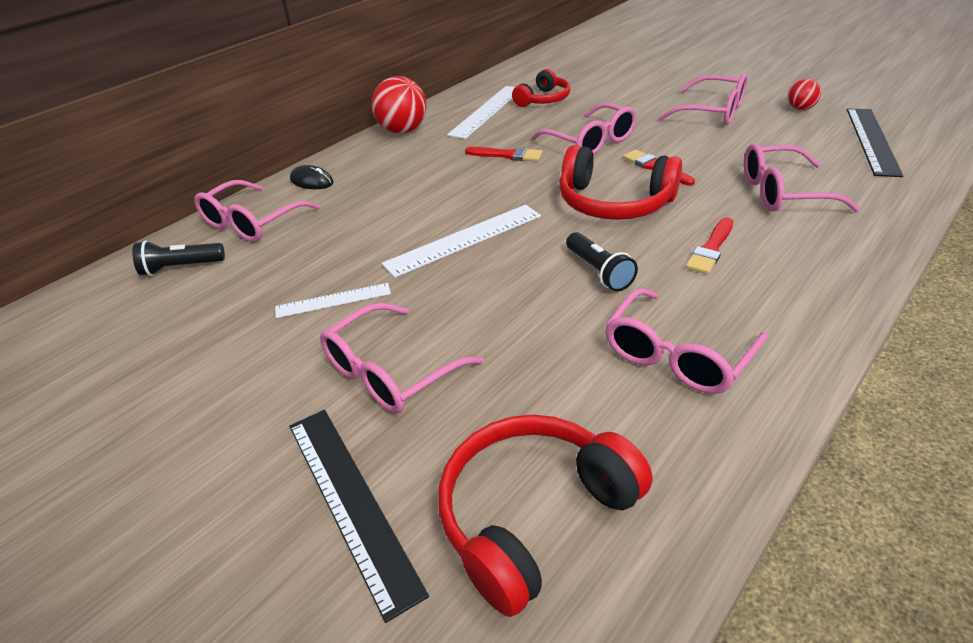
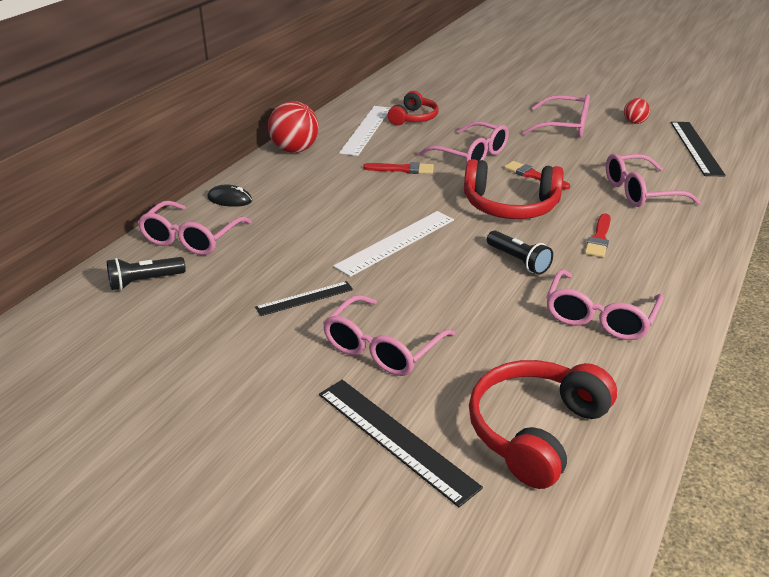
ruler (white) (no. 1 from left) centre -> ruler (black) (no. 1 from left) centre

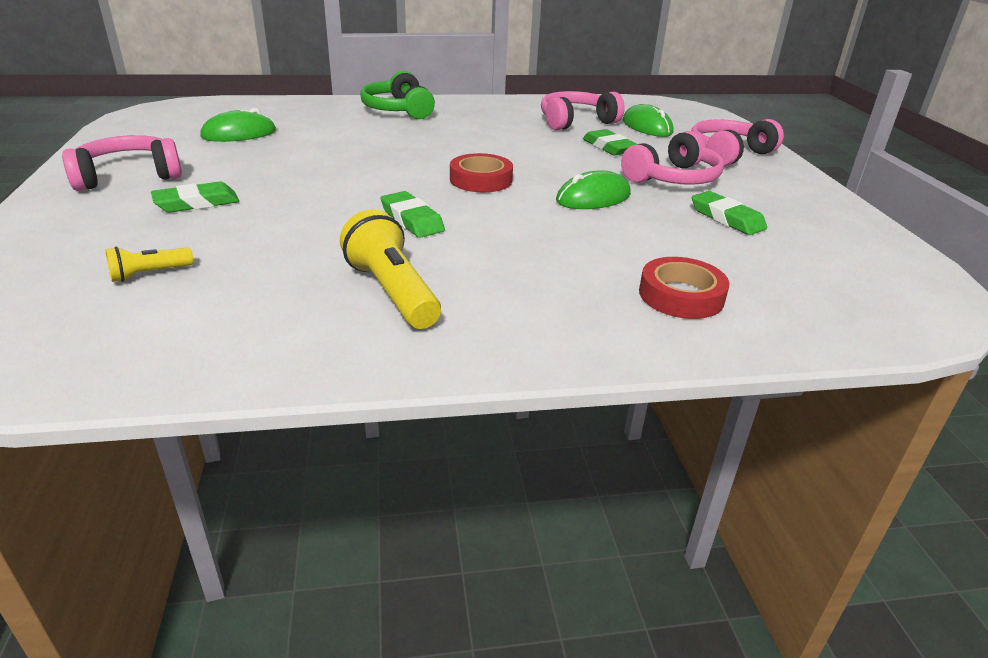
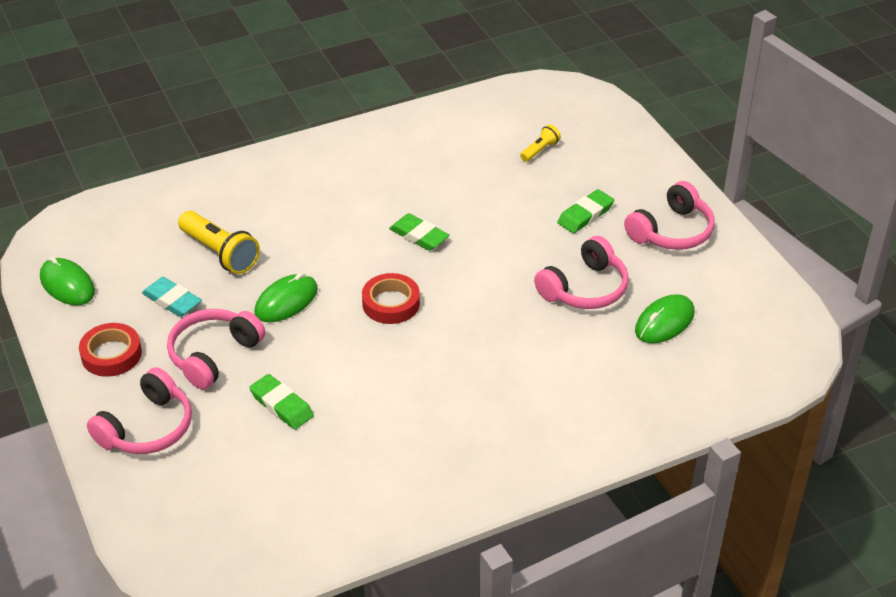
flashlight (yellow) (no. 2 from left in the first image) centre -> flashlight (yellow) (no. 1 from left) middle left, relocated
headphones (green) top centre -> none
headphones (pink) (no. 2 from left in the first image) top centre -> headphones (pink) (no. 3 from left) centre, relocated
mouse (green) (no. 3 from left in the first image) top centre -> mouse (green) (no. 1 from left) middle left, relocated
tape (red) (no. 2 from left in the first image) middle right -> tape (red) (no. 1 from left) middle left, relocated
eraser (green) (no. 4 from left) top right -> eraser (turquoise) middle left

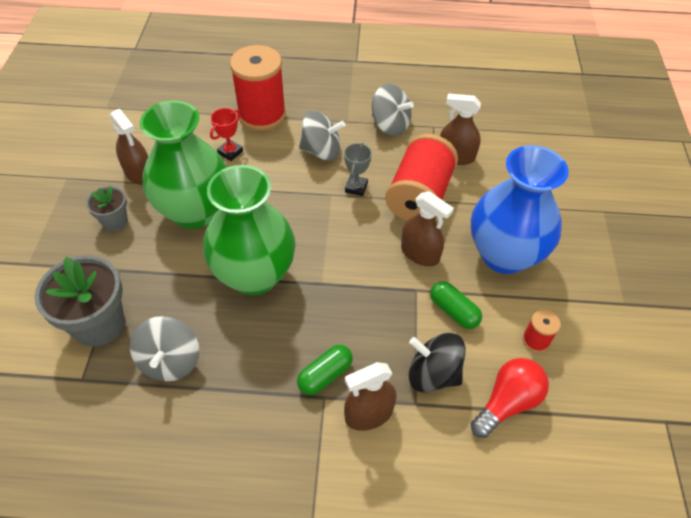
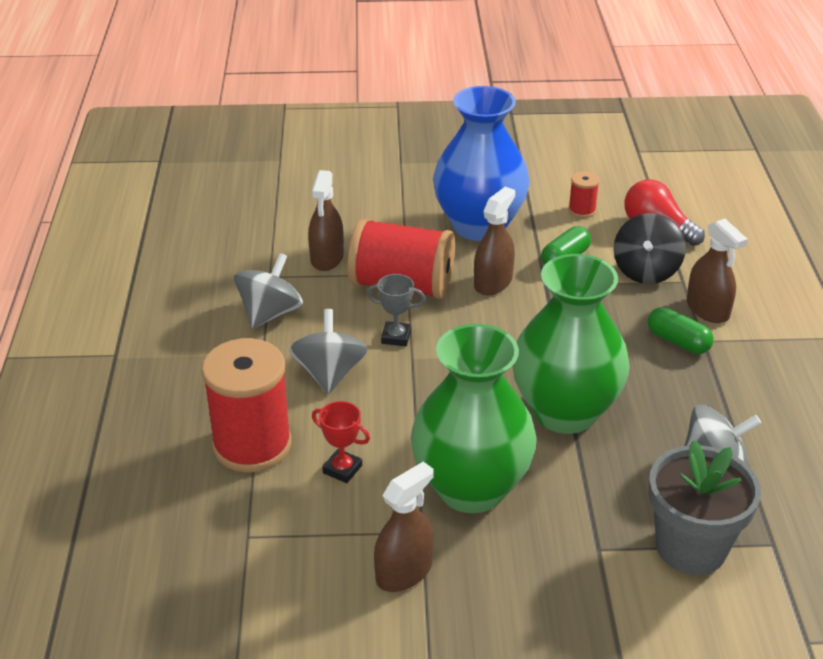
flower pot (grey) (no. 2 from left) middle left -> none

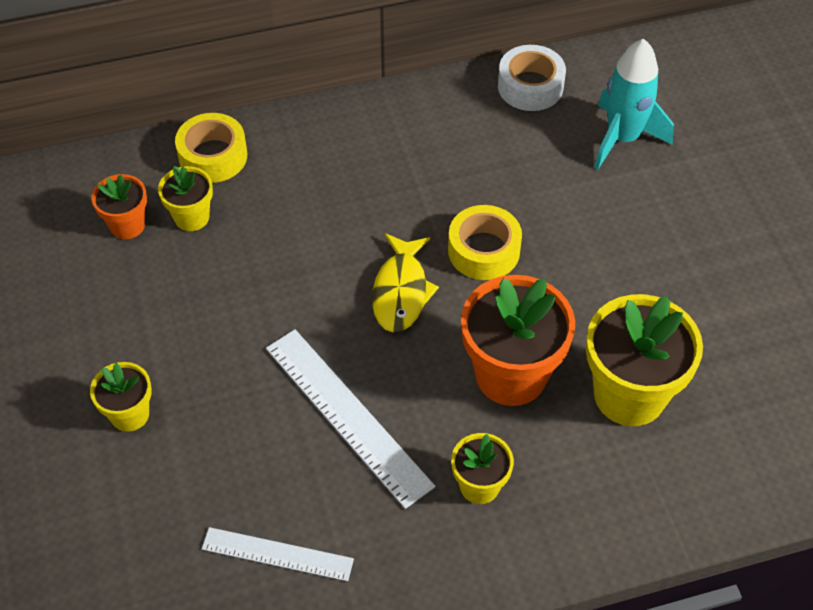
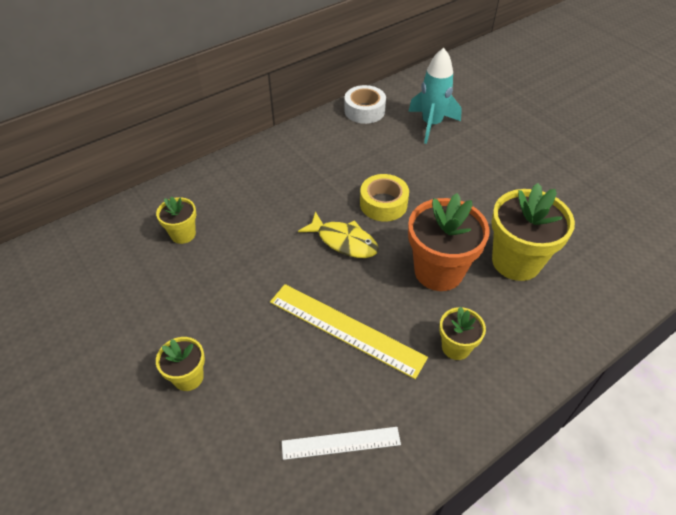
flower pot (orange) (no. 1 from left) middle left -> none
tape (yellow) (no. 1 from left) top left -> none
ruler (white) (no. 2 from left) bottom centre -> ruler (yellow) centre
fish (yellow) centre, 45 degrees counterclockwise

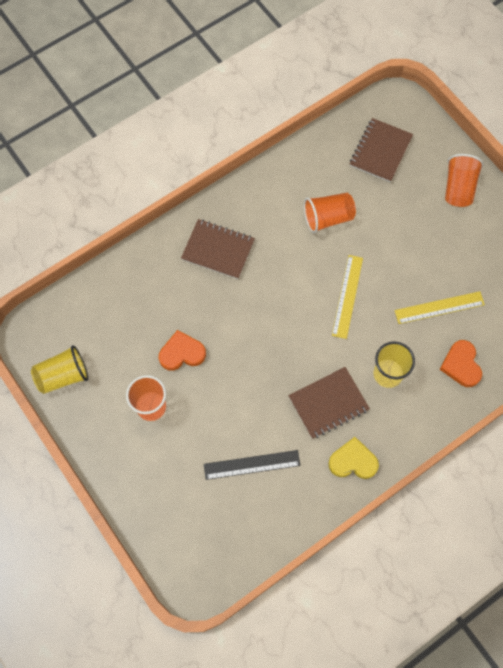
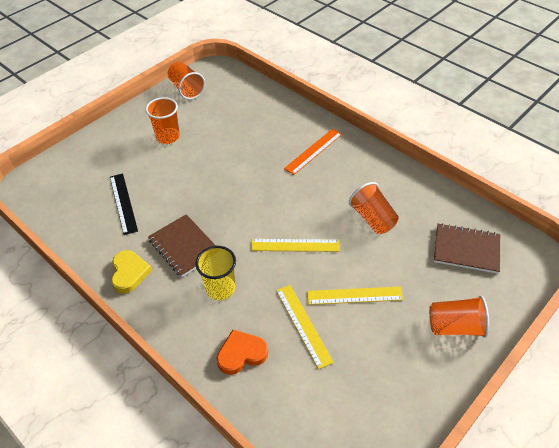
cup (yellow) (no. 1 from left) middle left -> cup (orange) (no. 2 from left) top left
heart (orange) (no. 1 from left) centre -> none
notebook (brown) (no. 1 from left) centre -> ruler (orange) centre
none -> ruler (yellow) (no. 3 from left) centre

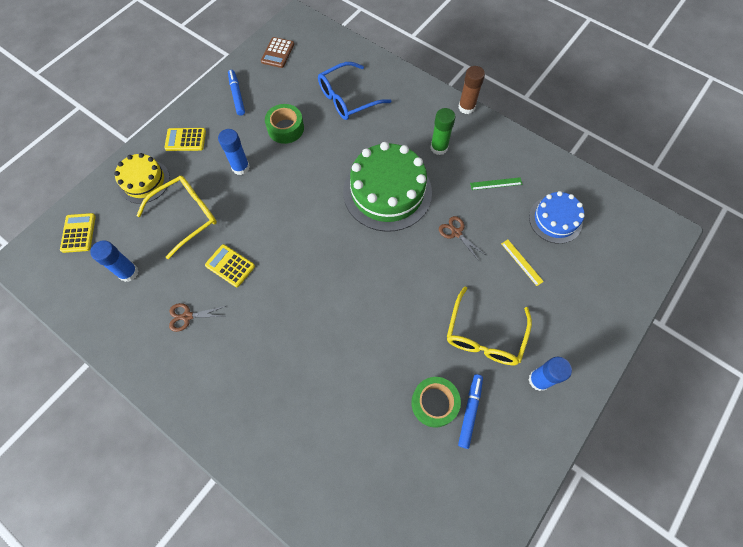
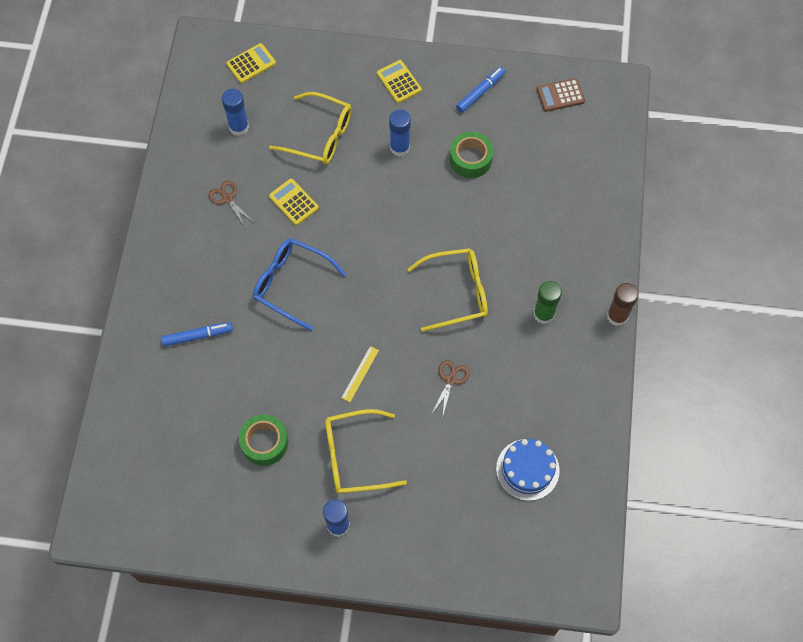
cake (yellow) top left -> none
calculator (yellow) (no. 3 from left in the first image) middle left -> calculator (yellow) (no. 2 from left) top centre, 45 degrees counterclockwise
glasses (blue) top centre -> glasses (blue) centre, relocated
cake (green) centre -> glasses (yellow) (no. 3 from left) centre
marker (blue) (no. 2 from left in the first image) bottom centre -> marker (blue) (no. 1 from left) middle left, relocated
ruler (green) middle right -> none
ruler (yellow) middle right -> ruler (yellow) centre, relocated

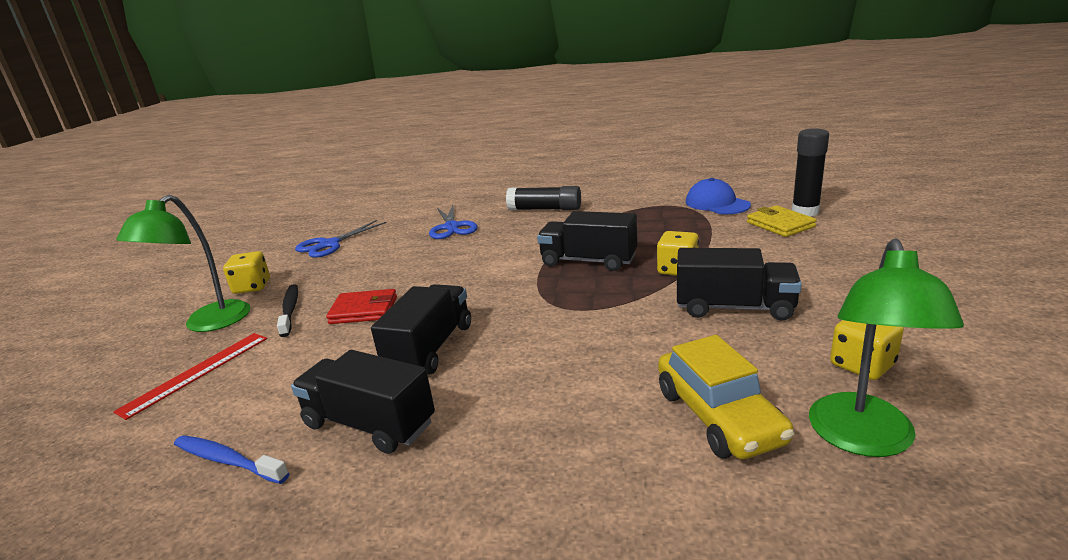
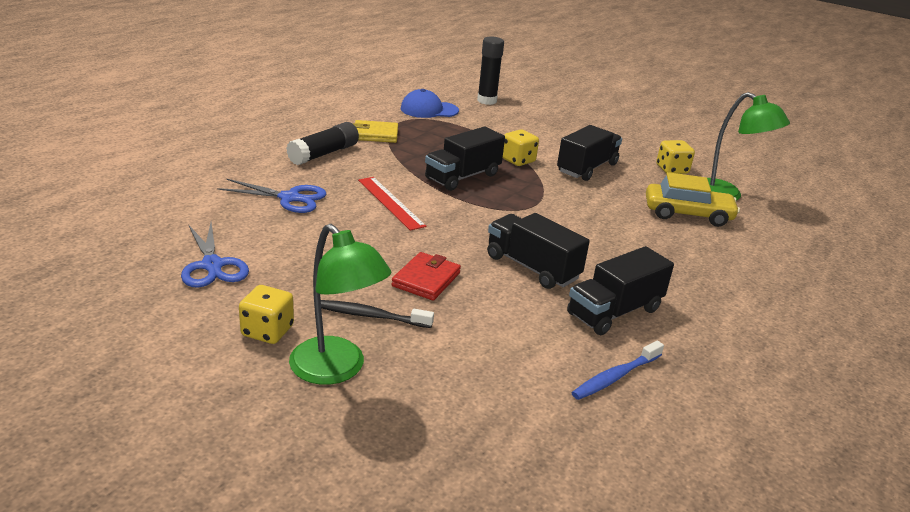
ruler (red) bottom left -> ruler (red) centre, relocated
wallet (yellow) middle right -> wallet (yellow) top centre, relocated

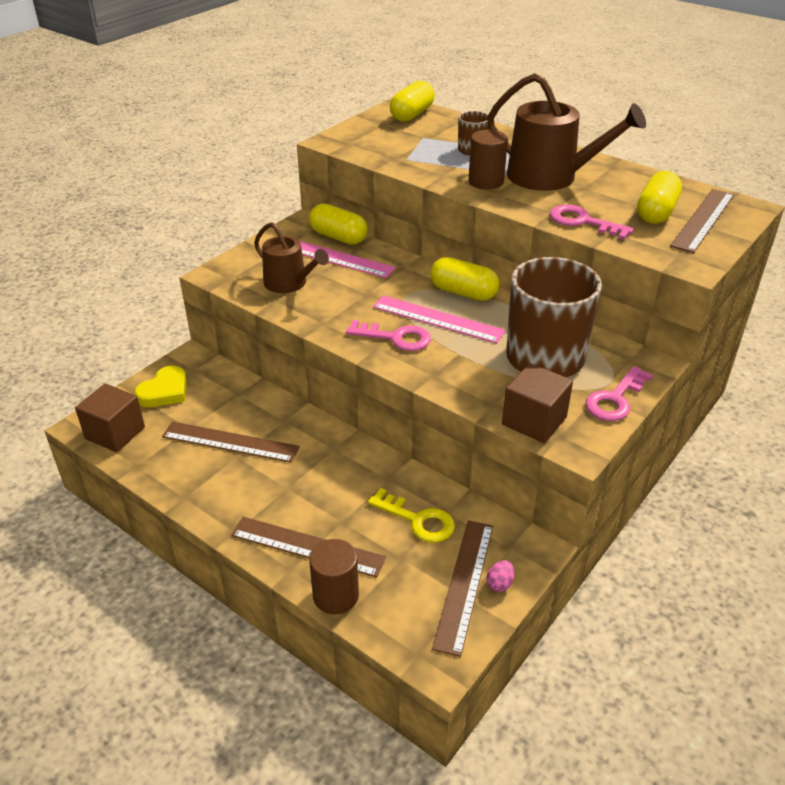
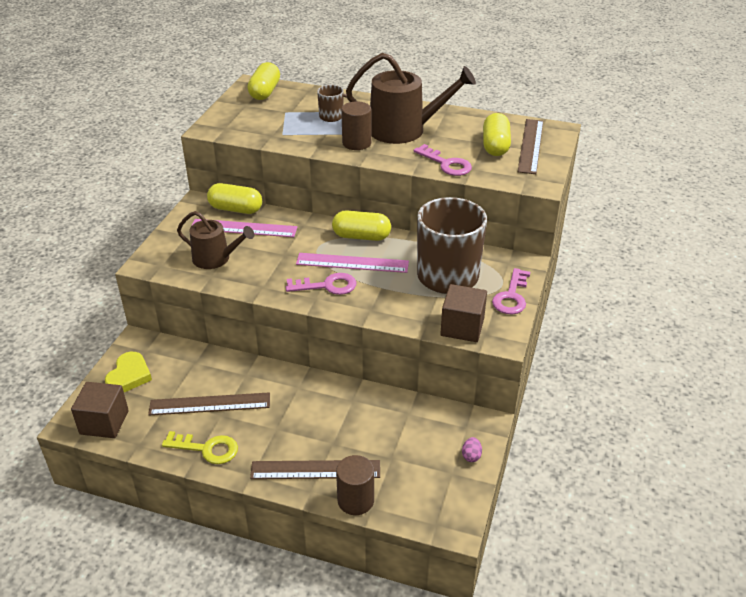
key (yellow) centre -> key (yellow) bottom left, relocated
ruler (brown) (no. 3 from left) bottom centre -> none
key (pink) (no. 2 from left) top right -> key (pink) (no. 2 from left) top centre, 150 degrees counterclockwise

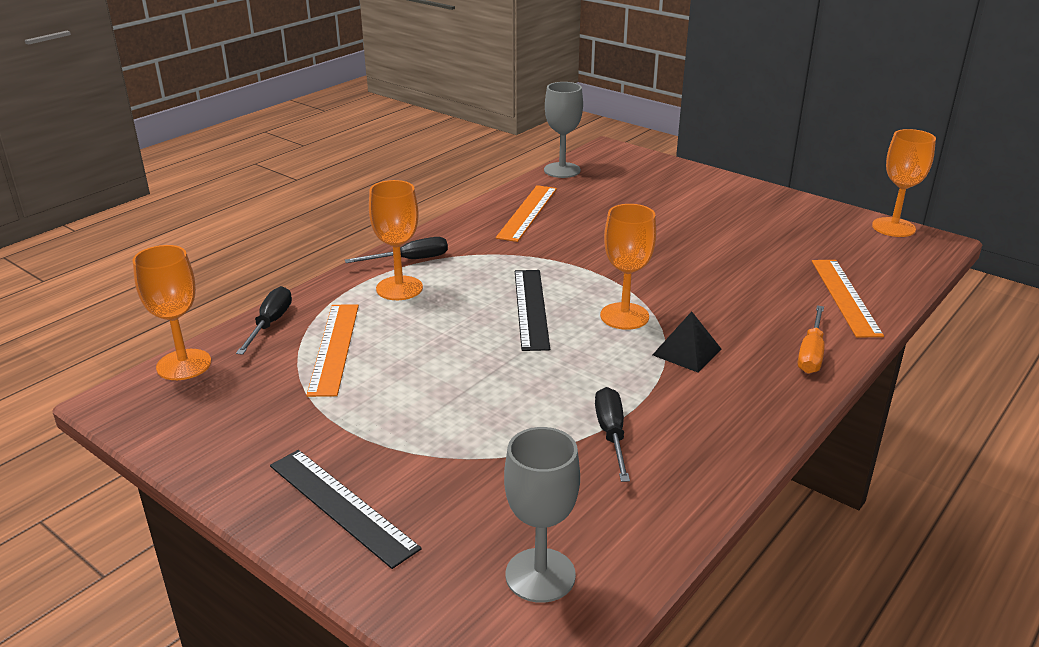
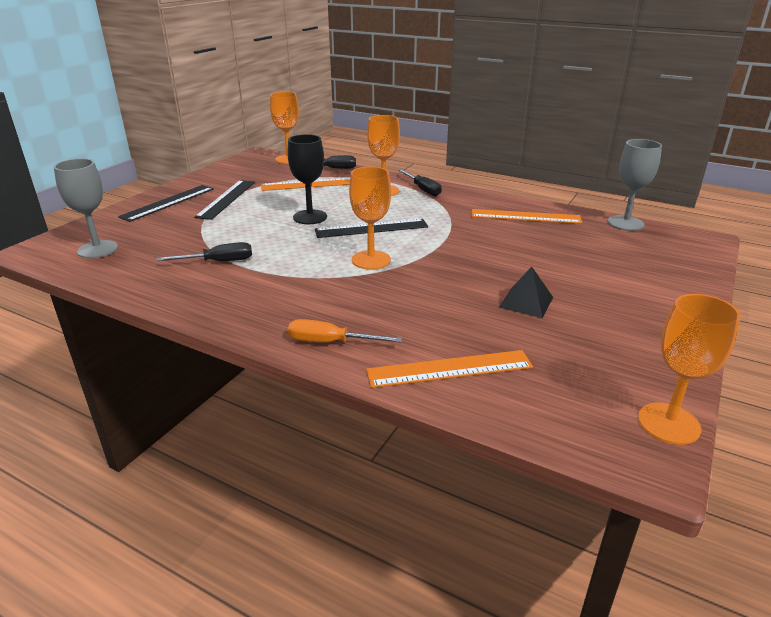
pyramid (black) centre -> pyramid (black) middle right, relocated
none -> ruler (black) (no. 2 from left) top left
none -> goblet (black) top centre

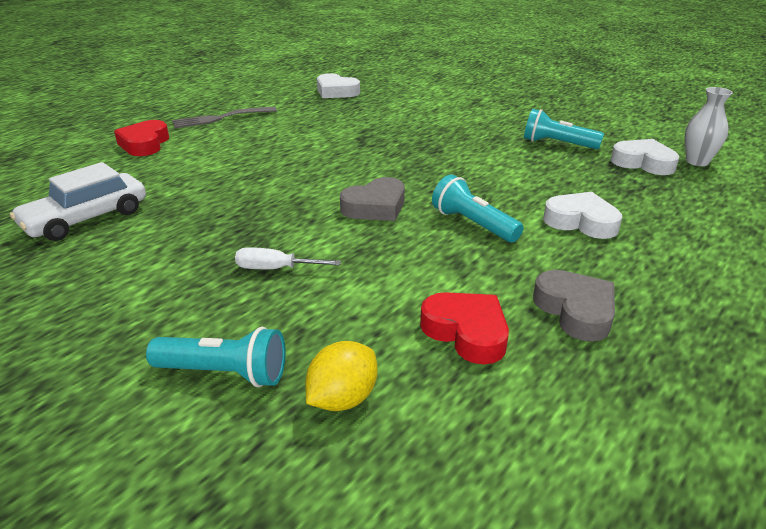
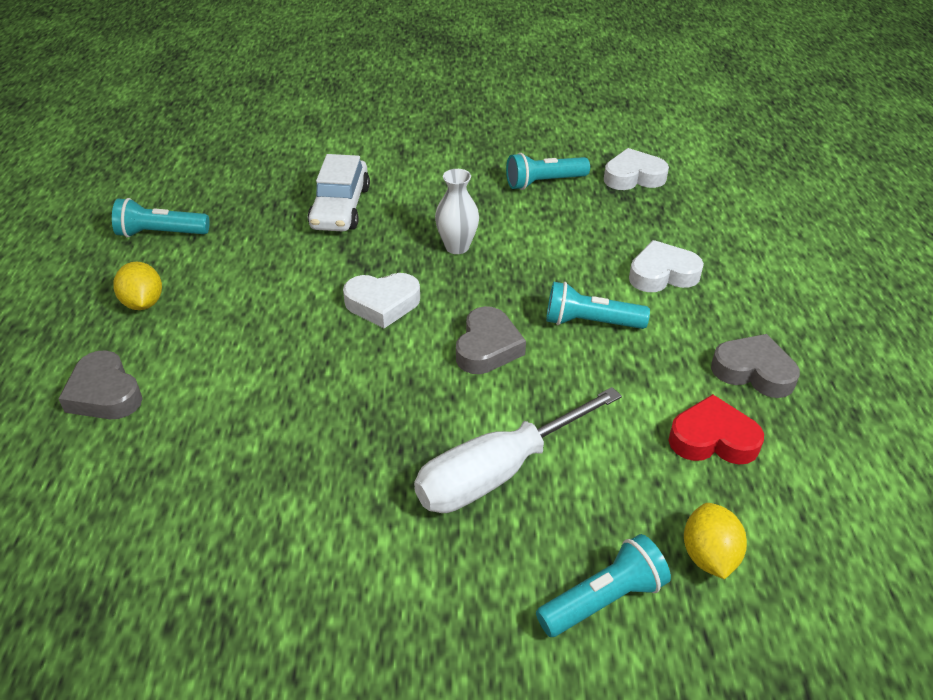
car (white) middle left -> car (white) top centre, relocated
heart (red) (no. 1 from left) top left -> heart (grey) (no. 1 from left) middle left
fork (grey) top left -> lemon (yellow) (no. 1 from left) middle left
screwdriver (white) centre, x2.08
heart (white) (no. 1 from left) top centre -> heart (white) (no. 1 from left) centre, relocated
vase (white) top right -> vase (white) top centre, relocated
none -> flashlight (turquoise) (no. 1 from left) top left

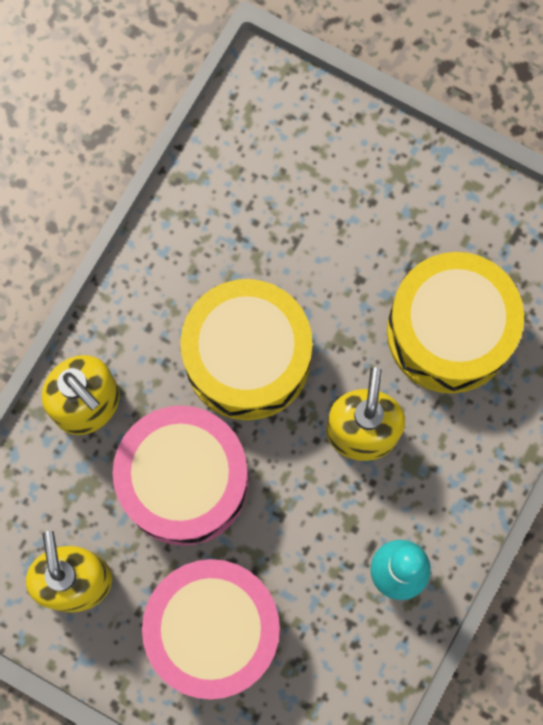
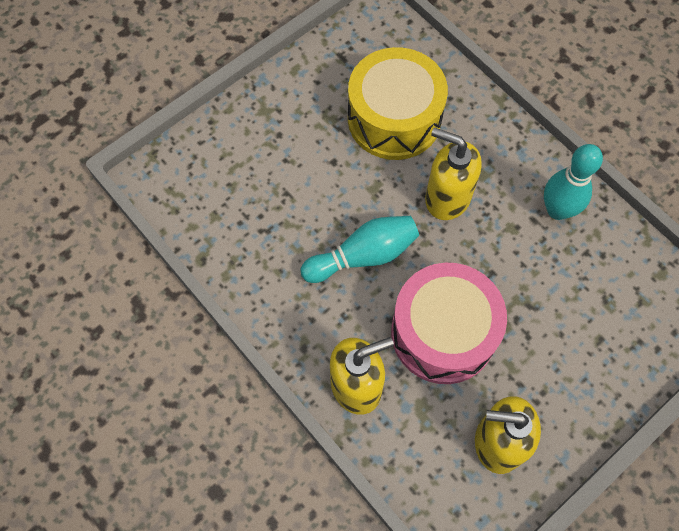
drum (pink) (no. 2 from left) bottom centre -> none
drum (yellow) (no. 1 from left) centre -> bowling pin (turquoise) (no. 1 from left) centre

